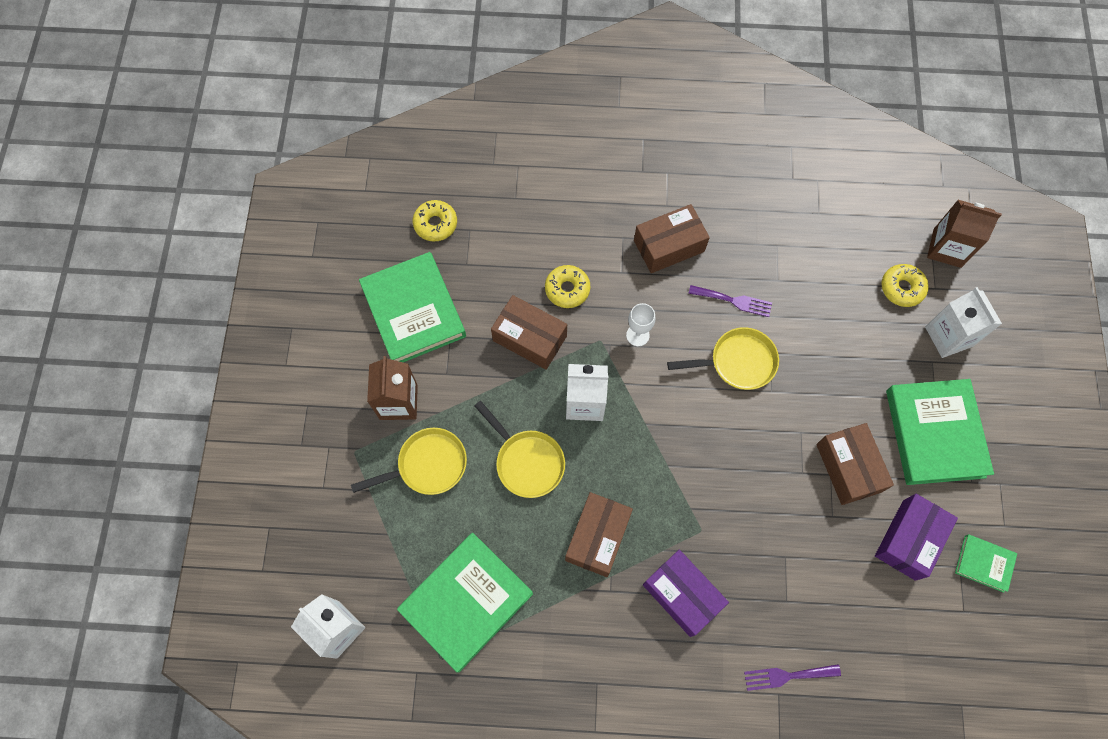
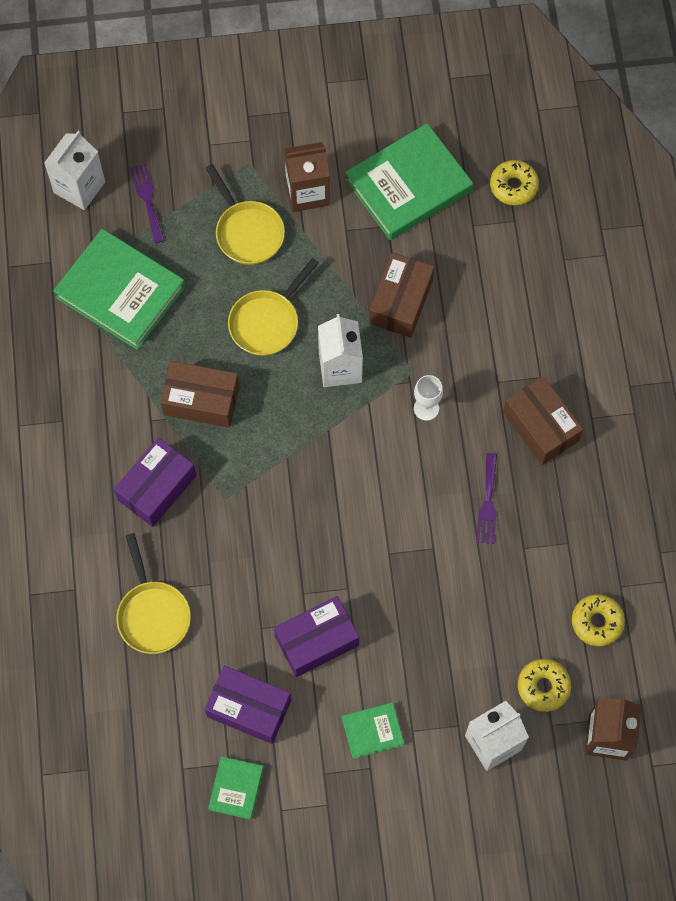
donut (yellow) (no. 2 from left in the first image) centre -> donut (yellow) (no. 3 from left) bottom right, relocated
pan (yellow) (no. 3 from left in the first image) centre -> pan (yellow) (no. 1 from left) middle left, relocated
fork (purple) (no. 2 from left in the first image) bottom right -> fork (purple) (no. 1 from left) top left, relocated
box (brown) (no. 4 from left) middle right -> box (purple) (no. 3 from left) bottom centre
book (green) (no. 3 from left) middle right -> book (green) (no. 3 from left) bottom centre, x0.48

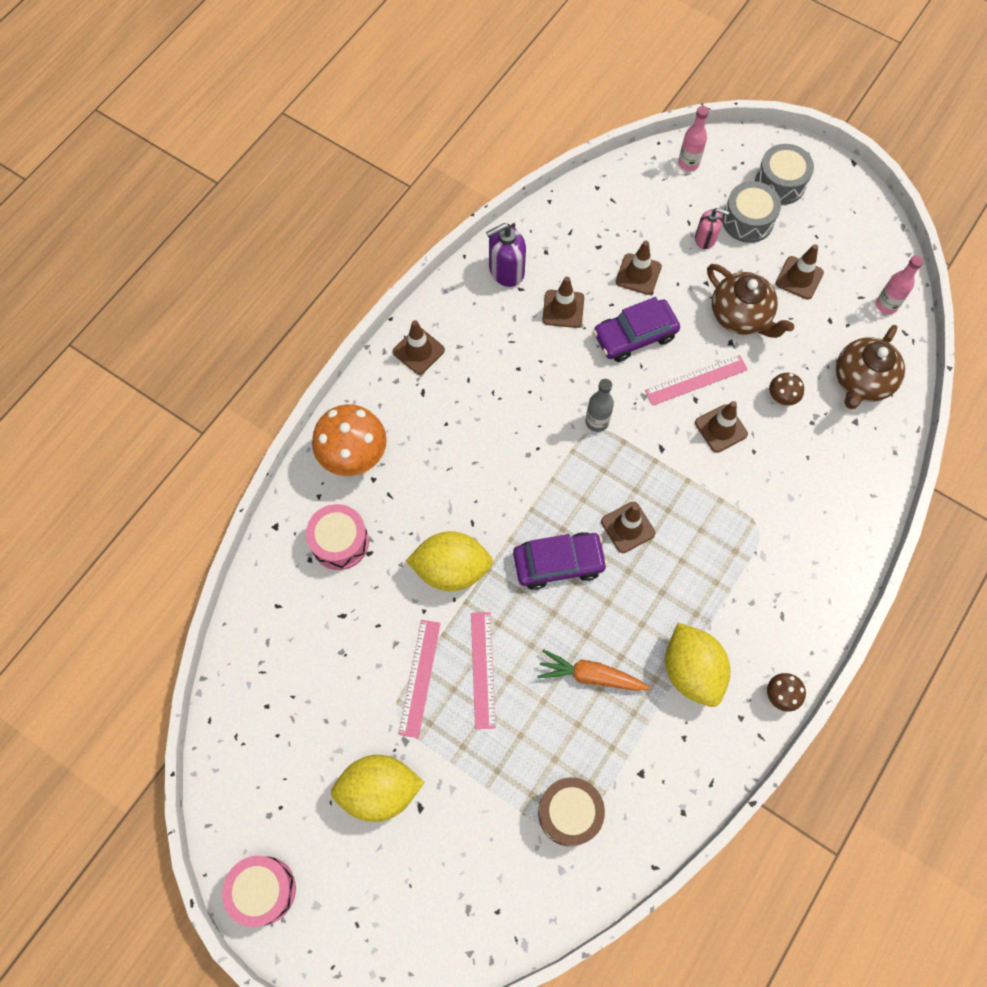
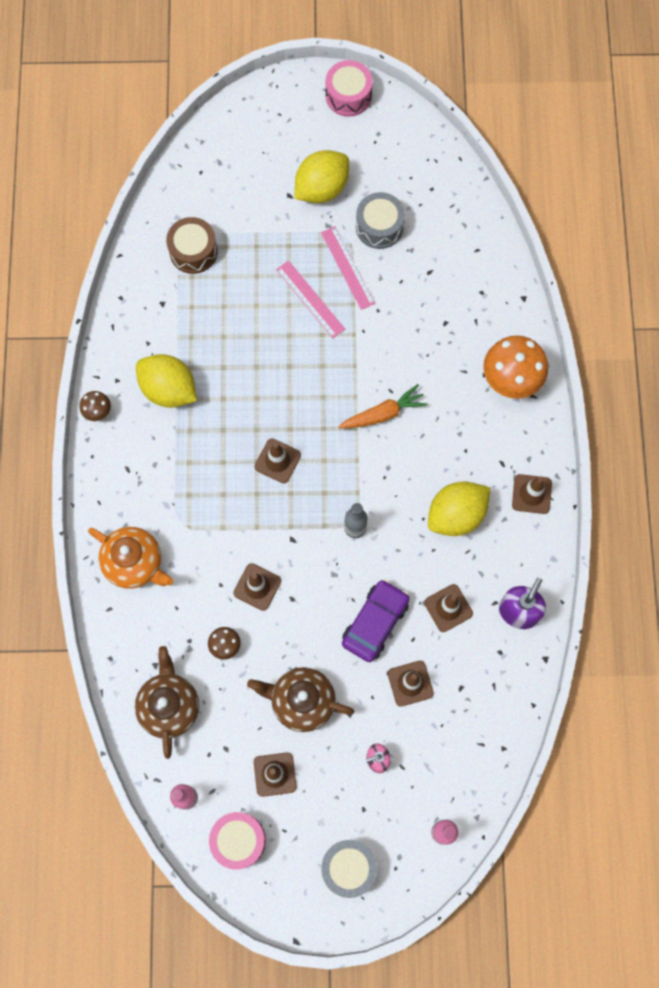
drum (pink) (no. 2 from left in the first image) centre -> drum (pink) (no. 1 from left) bottom centre, relocated
lemon (yellow) (no. 2 from left in the first image) centre -> lemon (yellow) (no. 3 from left) middle right, relocated
car (purple) (no. 1 from left) centre -> none
carrot (orange) bottom centre -> carrot (orange) centre, relocated
ruler (pink) (no. 3 from left) middle right -> none
drum (grey) (no. 1 from left in the first image) top right -> drum (grey) (no. 2 from left) top centre, relocated
none -> teapot (orange) middle left

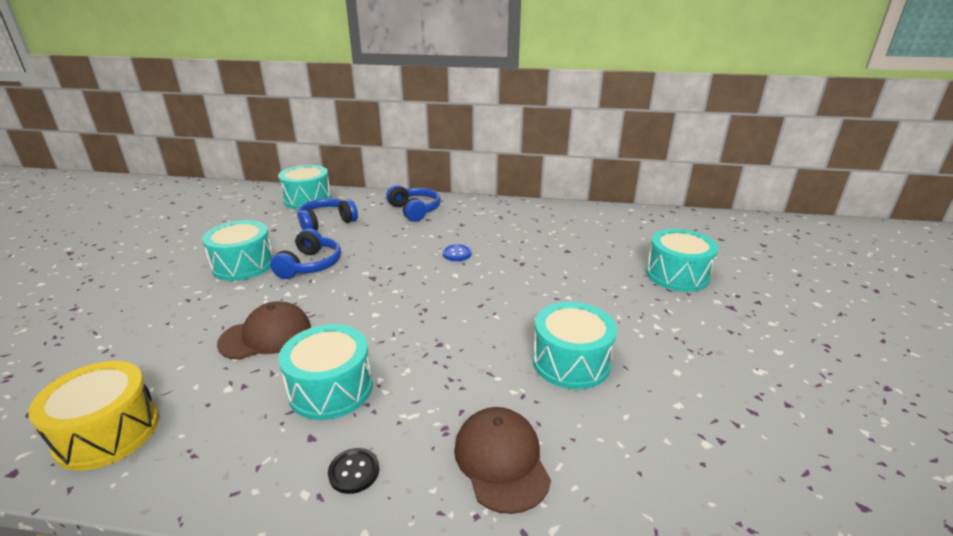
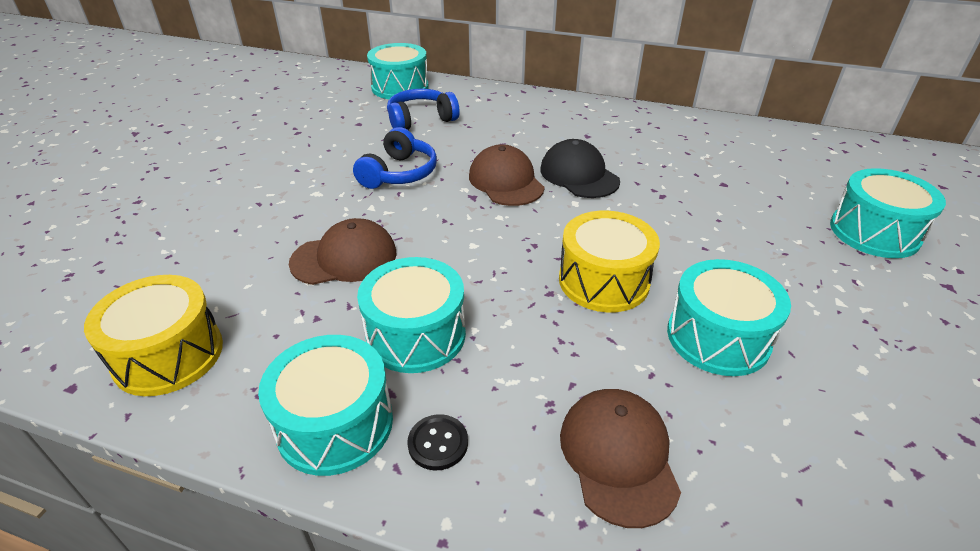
drum (turquoise) (no. 1 from left) middle left -> drum (turquoise) (no. 1 from left) bottom left, relocated
headphones (blue) (no. 3 from left) centre -> none
button (blue) centre -> cap (black) top centre
none -> cap (brown) (no. 2 from left) top centre
none -> drum (yellow) (no. 2 from left) centre

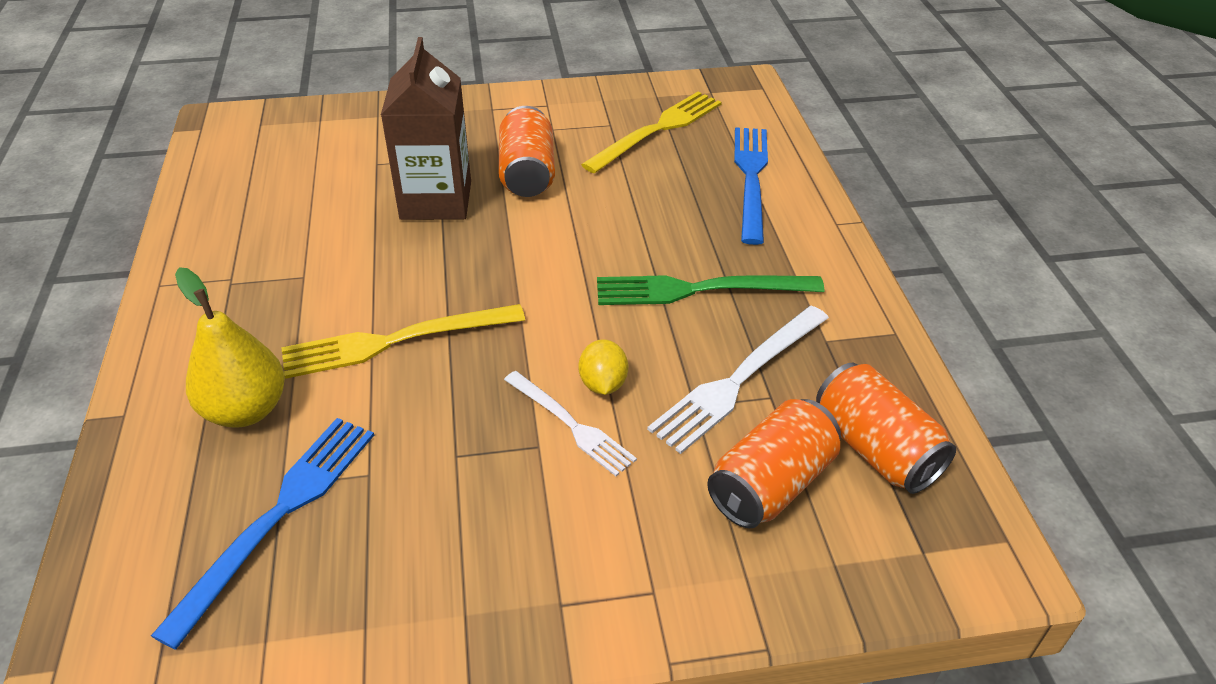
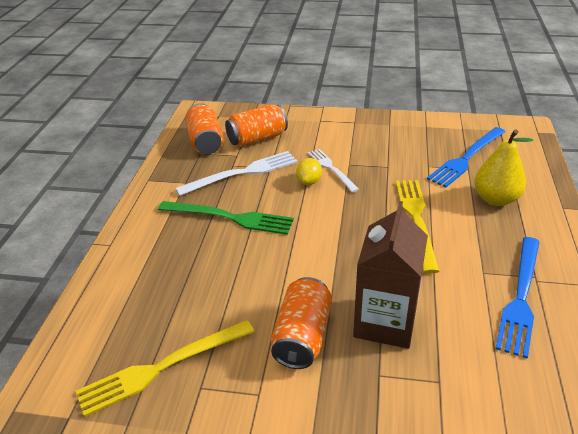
fork (yellow) (no. 1 from left in the first image) middle left -> fork (yellow) (no. 2 from left) middle right, 90 degrees counterclockwise
fork (blue) (no. 2 from left) top centre -> fork (blue) (no. 2 from left) bottom right, relocated

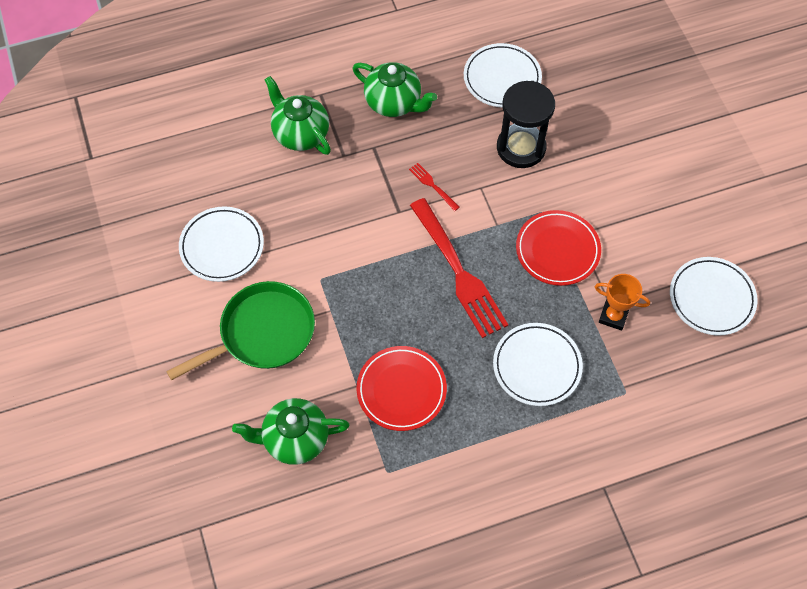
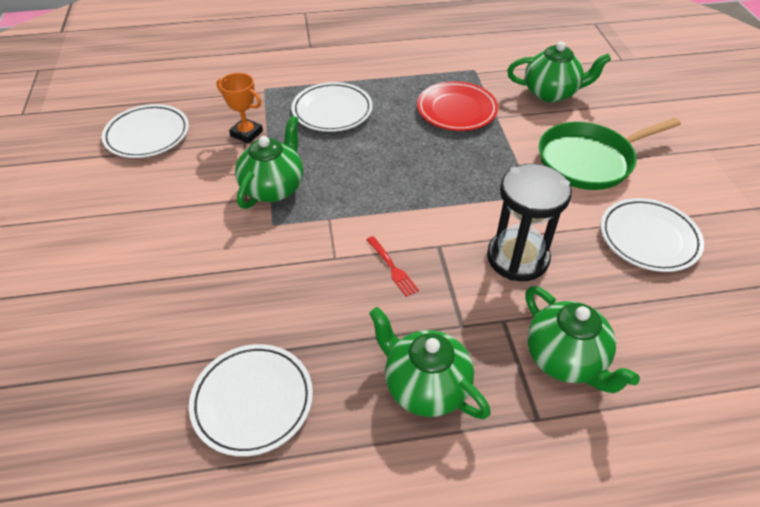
fork (red) (no. 2 from left) centre -> none
hourglass (black) top centre -> hourglass (black) middle right, relocated
plate (red) (no. 2 from left) middle right -> teapot (green) (no. 1 from left) top centre

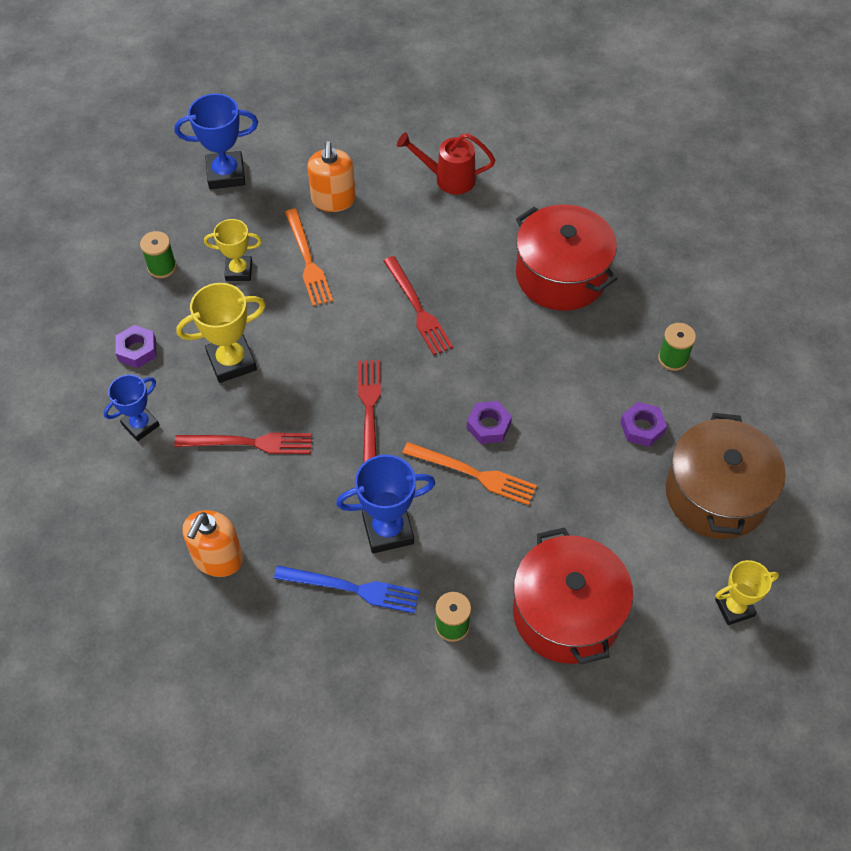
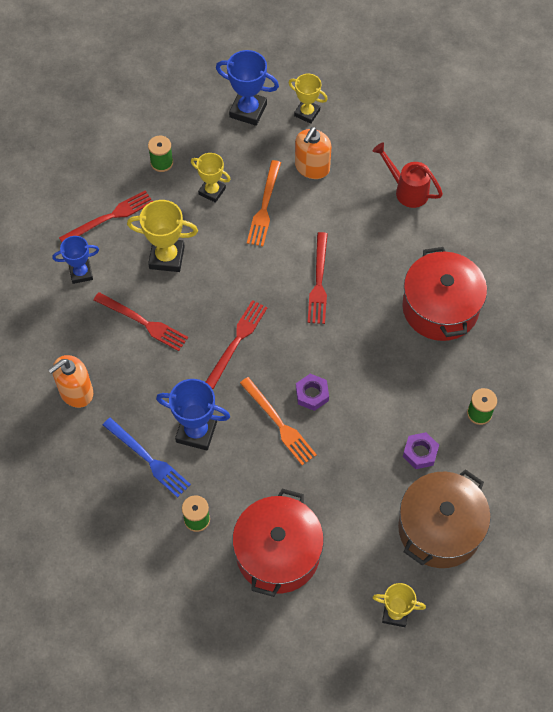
nut (purple) (no. 1 from left) middle left -> fork (red) (no. 1 from left) top left
none -> trophy (yellow) (no. 3 from left) top centre

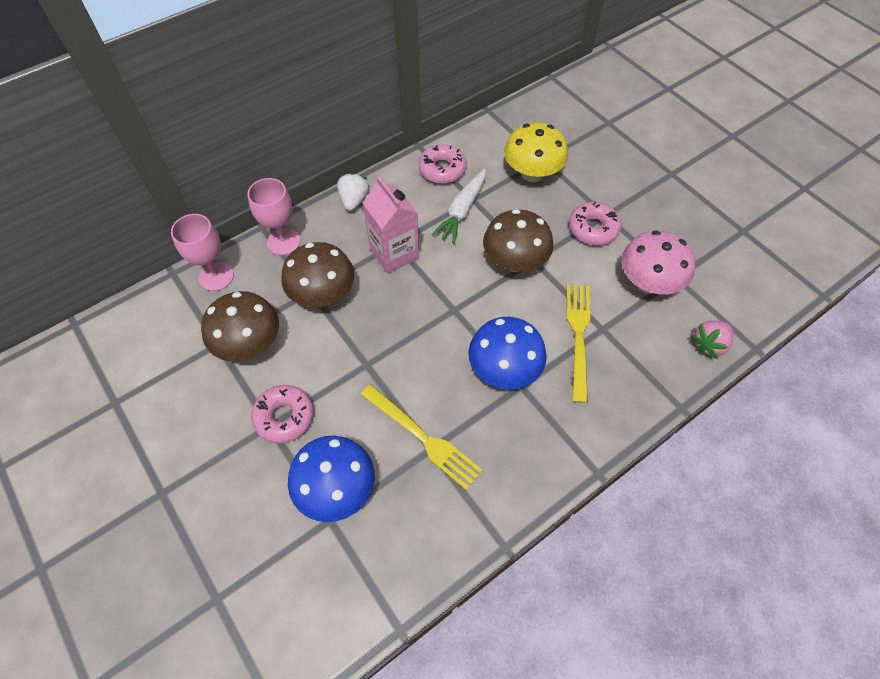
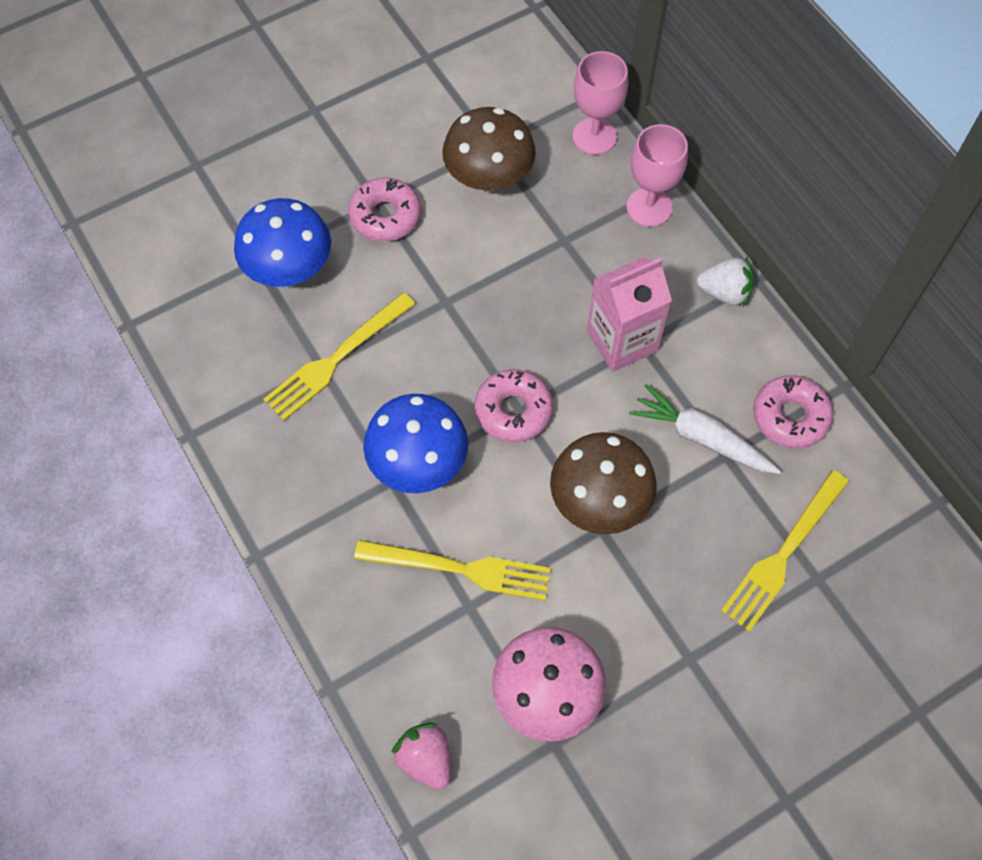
mushroom (brown) (no. 2 from left) centre -> none
mushroom (yellow) top centre -> fork (yellow) (no. 3 from left) middle right
donut (pink) (no. 3 from left in the first image) top right -> donut (pink) (no. 2 from left) centre, relocated

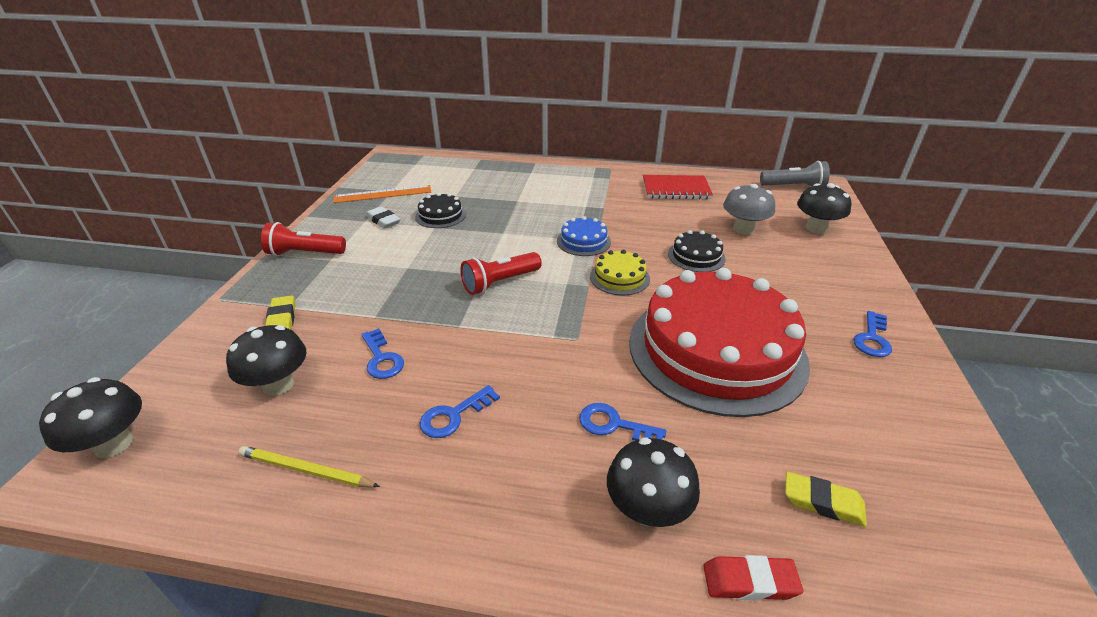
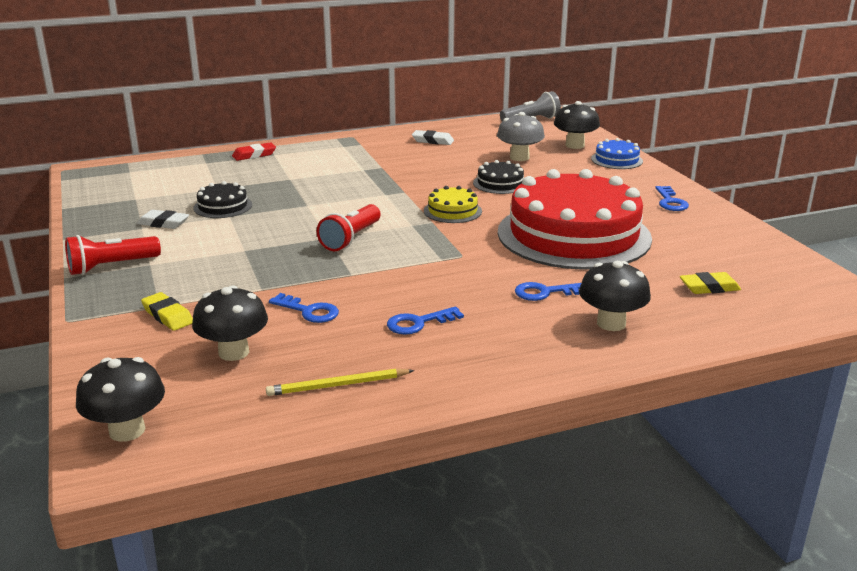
ruler (orange) top centre -> none
key (blue) (no. 2 from left) centre, 45 degrees clockwise
cake (blue) centre -> cake (blue) top right, relocated
notebook (red) top centre -> eraser (white) (no. 2 from left) top centre
eraser (red) bottom right -> eraser (red) top left, relocated

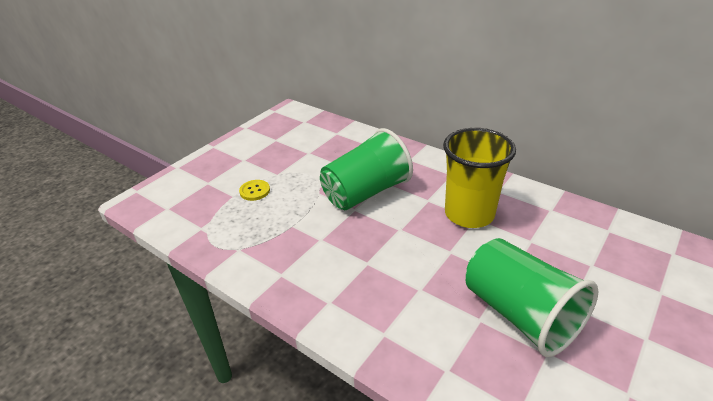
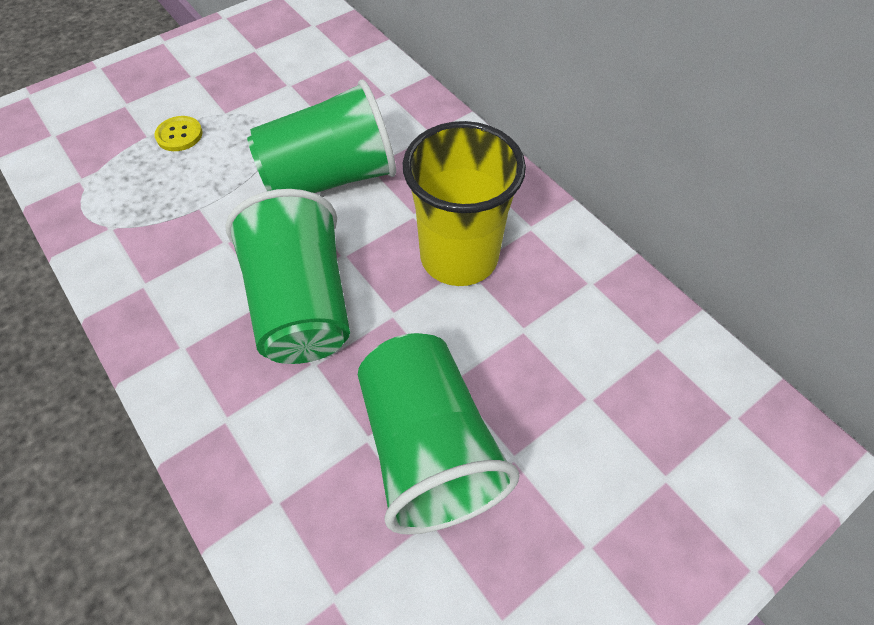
none -> cup (green) (no. 1 from left) middle left

